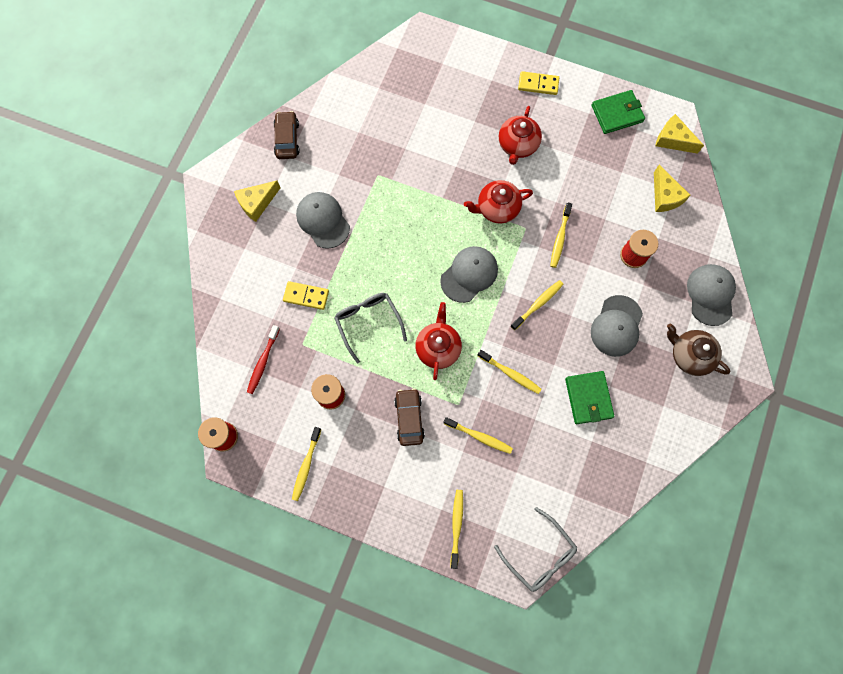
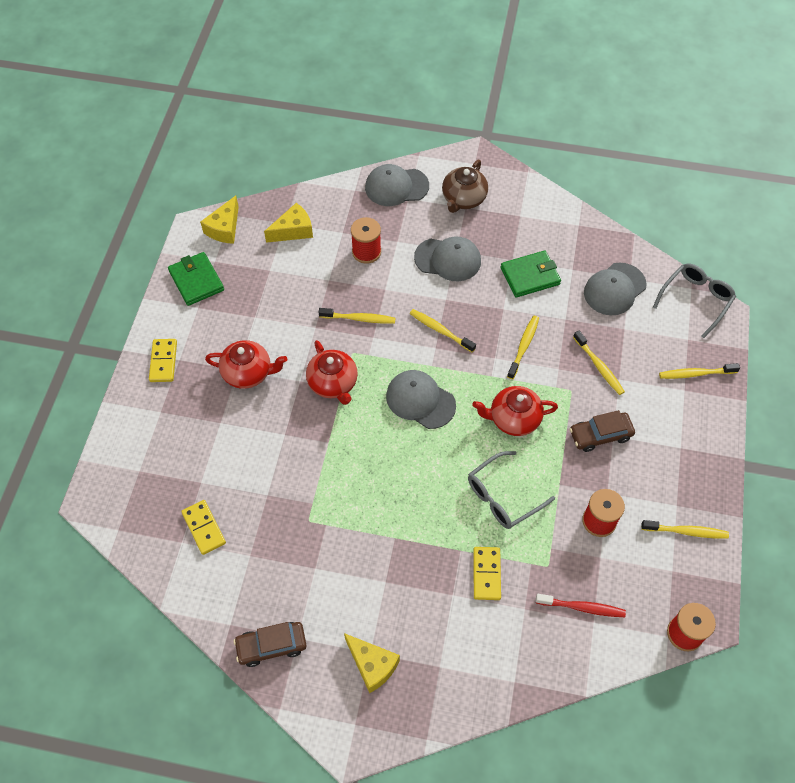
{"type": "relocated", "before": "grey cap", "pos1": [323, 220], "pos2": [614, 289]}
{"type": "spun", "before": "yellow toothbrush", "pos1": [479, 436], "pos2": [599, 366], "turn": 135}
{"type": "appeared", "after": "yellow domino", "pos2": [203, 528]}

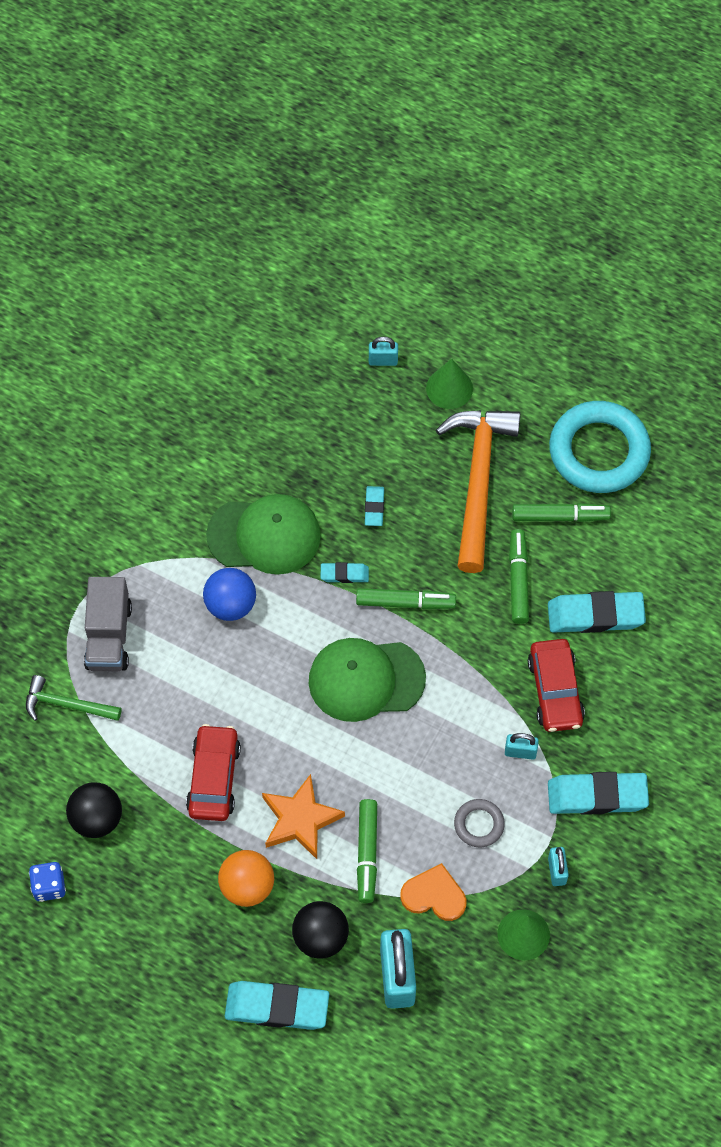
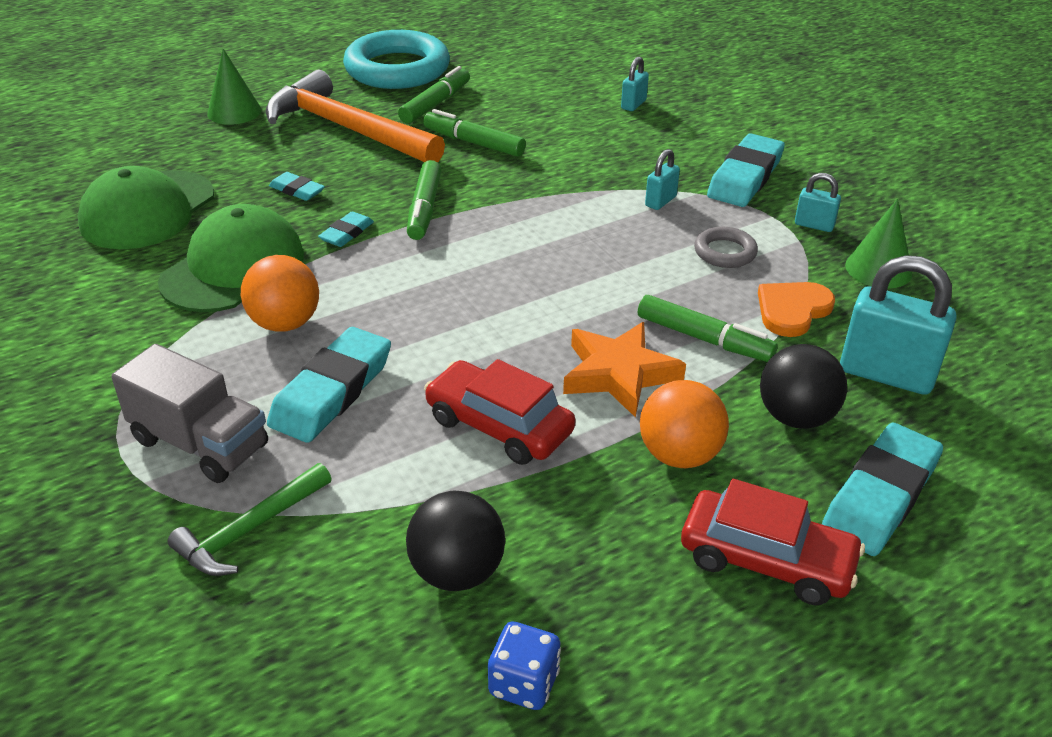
{"type": "colour", "before": "blue ball", "after": "orange ball", "pos1": [230, 605], "pos2": [285, 323]}
{"type": "relocated", "before": "green cap", "pos1": [366, 679], "pos2": [147, 210]}
{"type": "spun", "before": "green marker", "pos1": [405, 603], "pos2": [424, 209], "turn": 150}
{"type": "relocated", "before": "turquoise padlock", "pos1": [383, 360], "pos2": [633, 104]}
{"type": "relocated", "before": "red car", "pos1": [555, 691], "pos2": [766, 560]}
{"type": "relocated", "before": "turquoise eraser", "pos1": [595, 615], "pos2": [332, 391]}

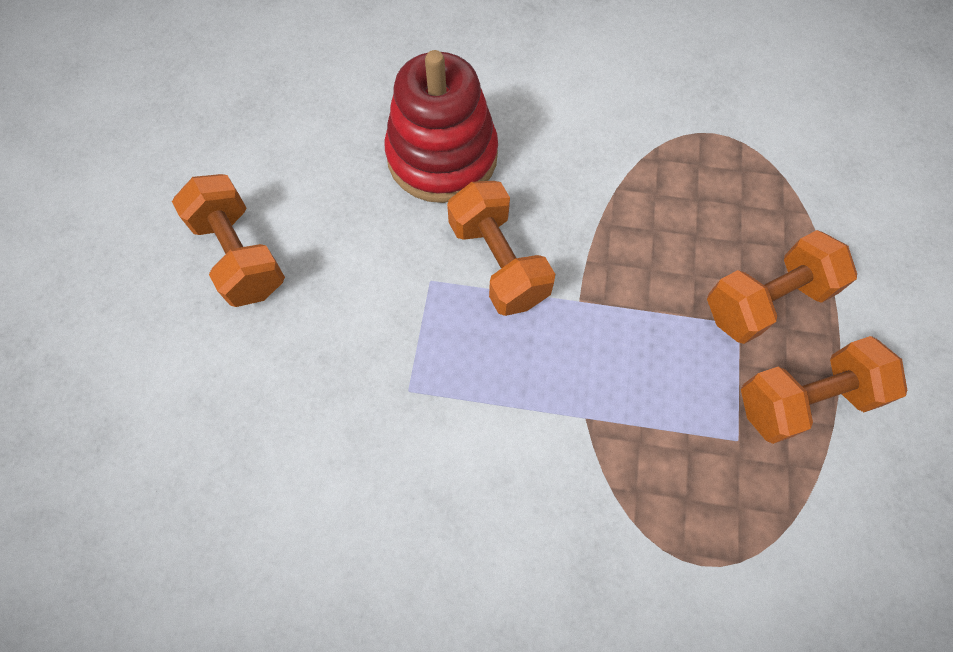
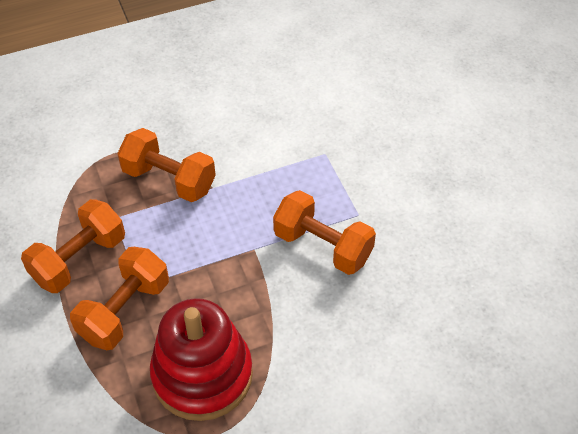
{"type": "relocated", "before": "orange dumbbell", "pos1": [240, 255], "pos2": [169, 179]}
{"type": "relocated", "before": "red stacking toy", "pos1": [442, 156], "pos2": [202, 375]}

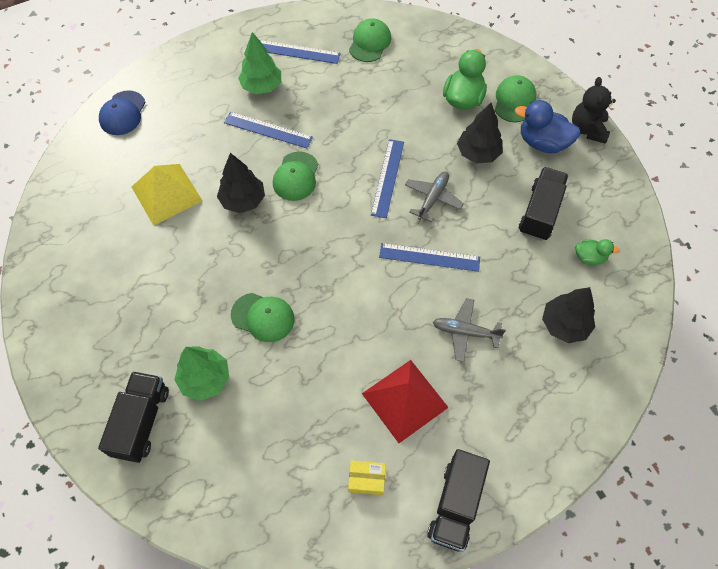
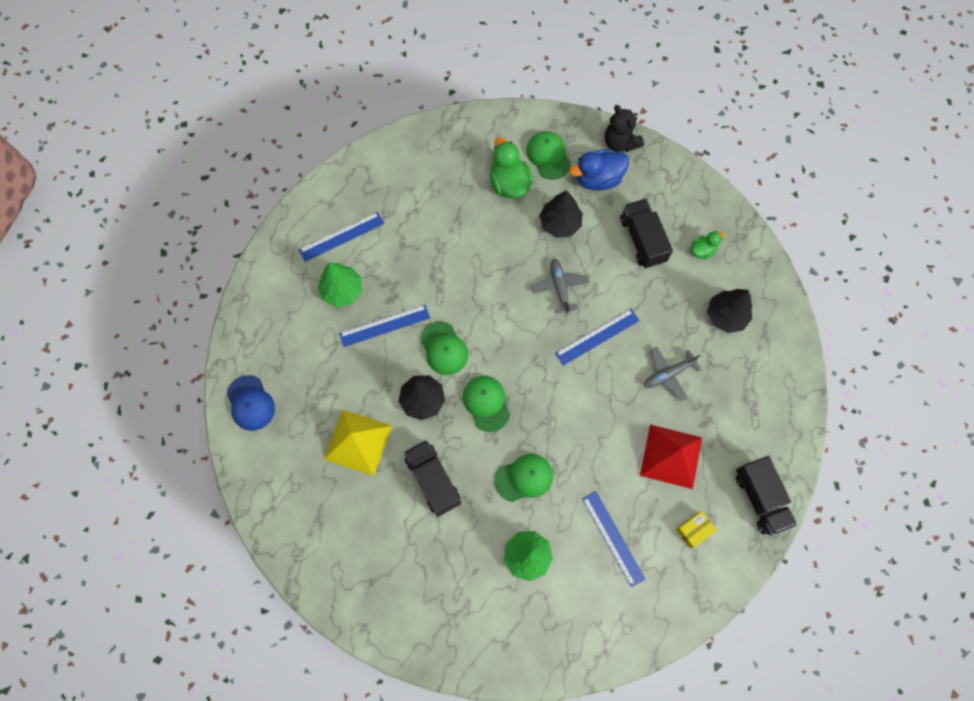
{"type": "relocated", "before": "black truck", "pos1": [141, 422], "pos2": [433, 480]}
{"type": "relocated", "before": "green cap", "pos1": [370, 42], "pos2": [486, 403]}
{"type": "relocated", "before": "blue ruler", "pos1": [387, 178], "pos2": [613, 538]}

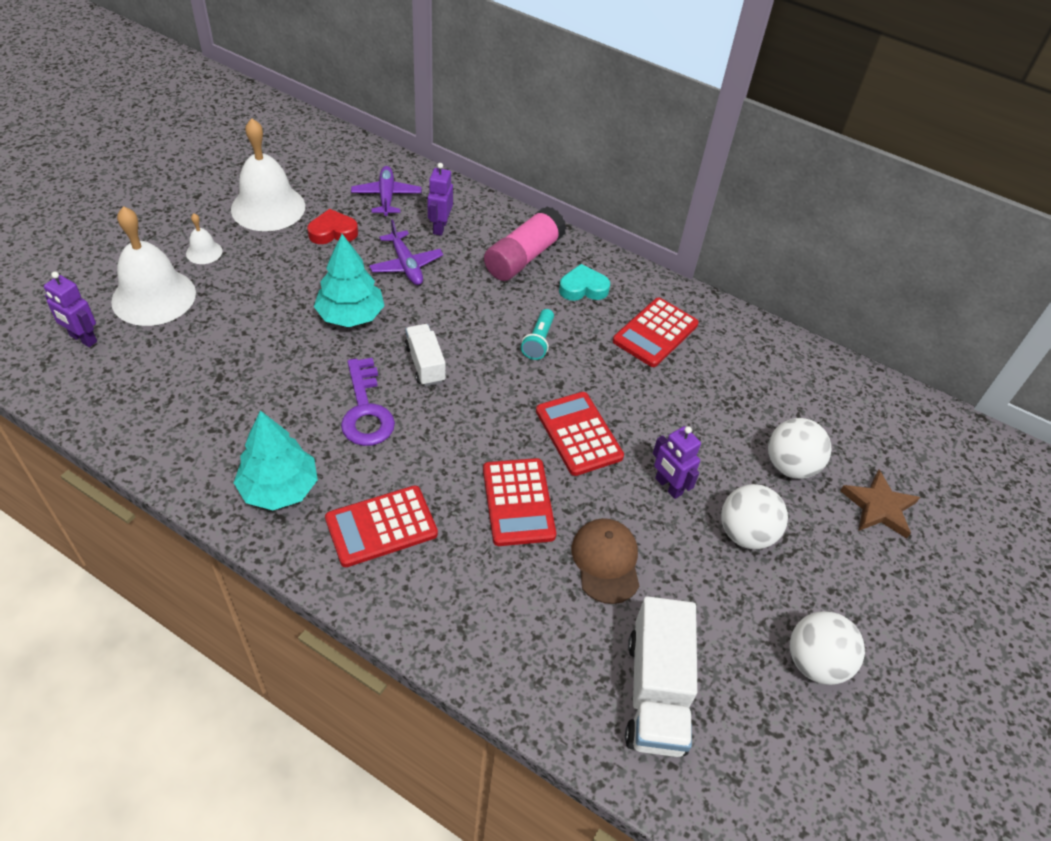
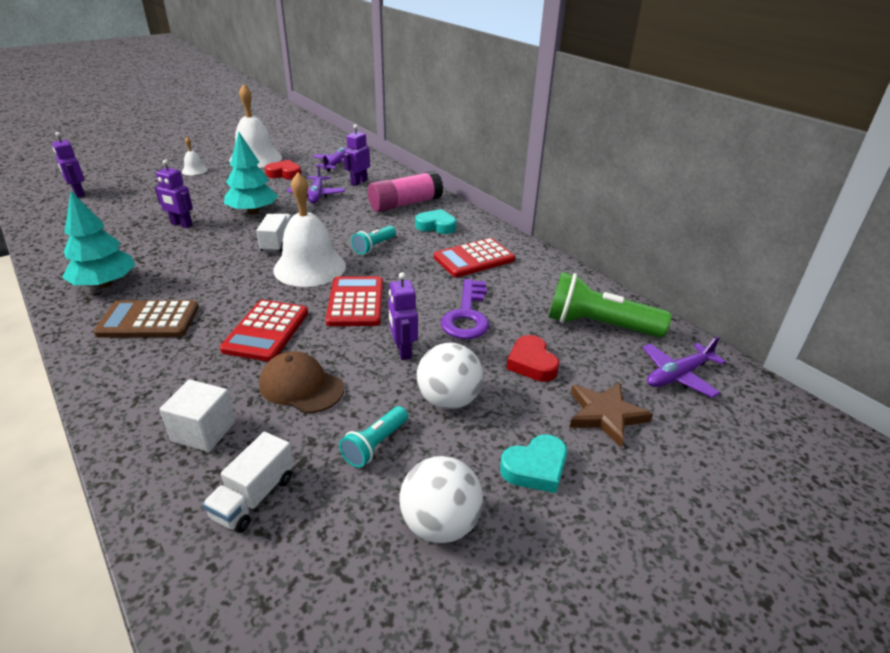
{"type": "relocated", "before": "white bell", "pos1": [153, 297], "pos2": [309, 267]}
{"type": "colour", "before": "red calculator", "after": "brown calculator", "pos1": [381, 526], "pos2": [148, 320]}
{"type": "relocated", "before": "purple key", "pos1": [366, 410], "pos2": [467, 315]}
{"type": "spun", "before": "brown cap", "pos1": [606, 561], "pos2": [301, 386], "turn": -75}
{"type": "size", "before": "white truck", "pos1": [656, 692], "pos2": [254, 497], "scale": 0.6}
{"type": "exchanged", "before": "white ball", "after": "red heart", "pos1": [790, 466], "pos2": [531, 363]}
{"type": "appeared", "after": "purple robot", "pos2": [181, 225]}
{"type": "appeared", "after": "white cube", "pos2": [204, 431]}
{"type": "appeared", "after": "turquoise flashlight", "pos2": [375, 445]}
{"type": "appeared", "after": "turquoise heart", "pos2": [535, 468]}
{"type": "appeared", "after": "green flashlight", "pos2": [599, 325]}
{"type": "appeared", "after": "purple plane", "pos2": [678, 375]}

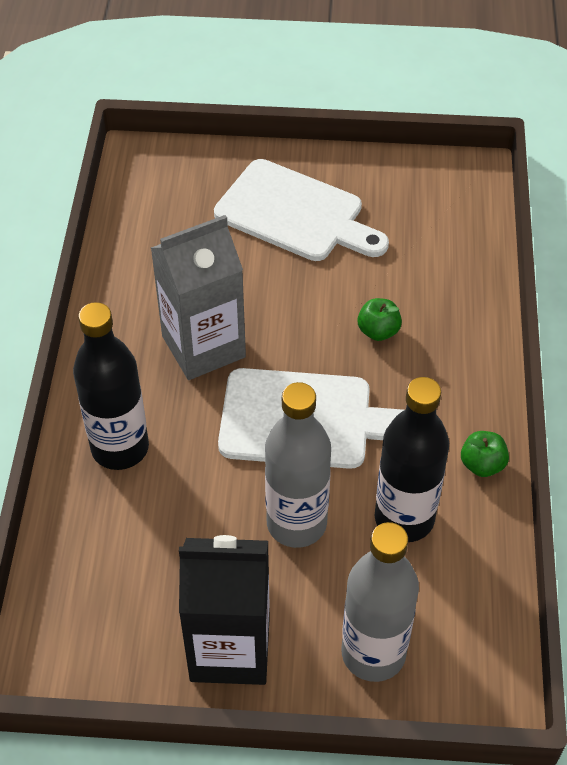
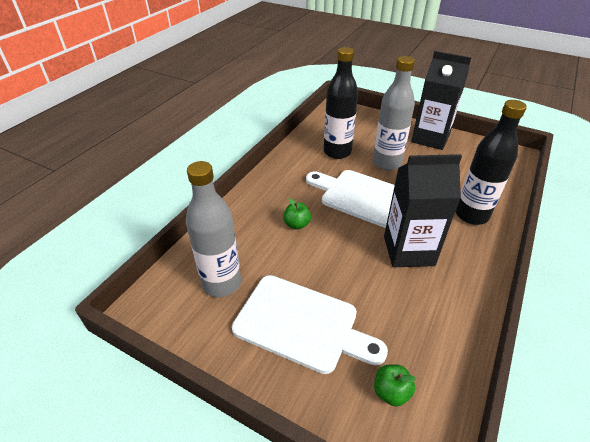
{"type": "colour", "before": "grey carton", "after": "black carton", "pos1": [203, 346], "pos2": [408, 250]}
{"type": "spun", "before": "white cutting board", "pos1": [295, 214], "pos2": [302, 324], "turn": 150}
{"type": "relocated", "before": "grey bottle", "pos1": [373, 653], "pos2": [221, 283]}
{"type": "relocated", "before": "green apple", "pos1": [482, 465], "pos2": [391, 392]}

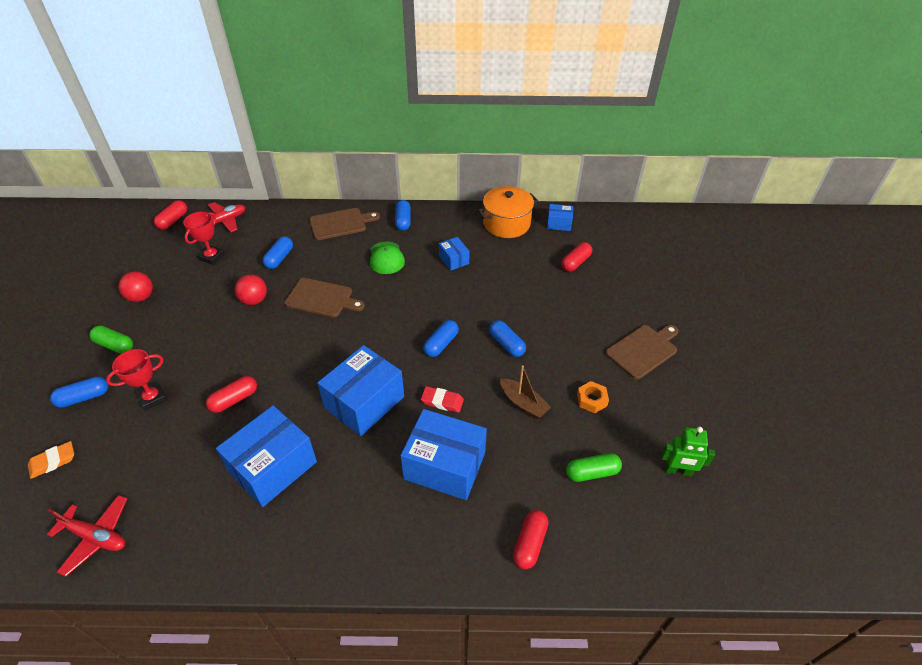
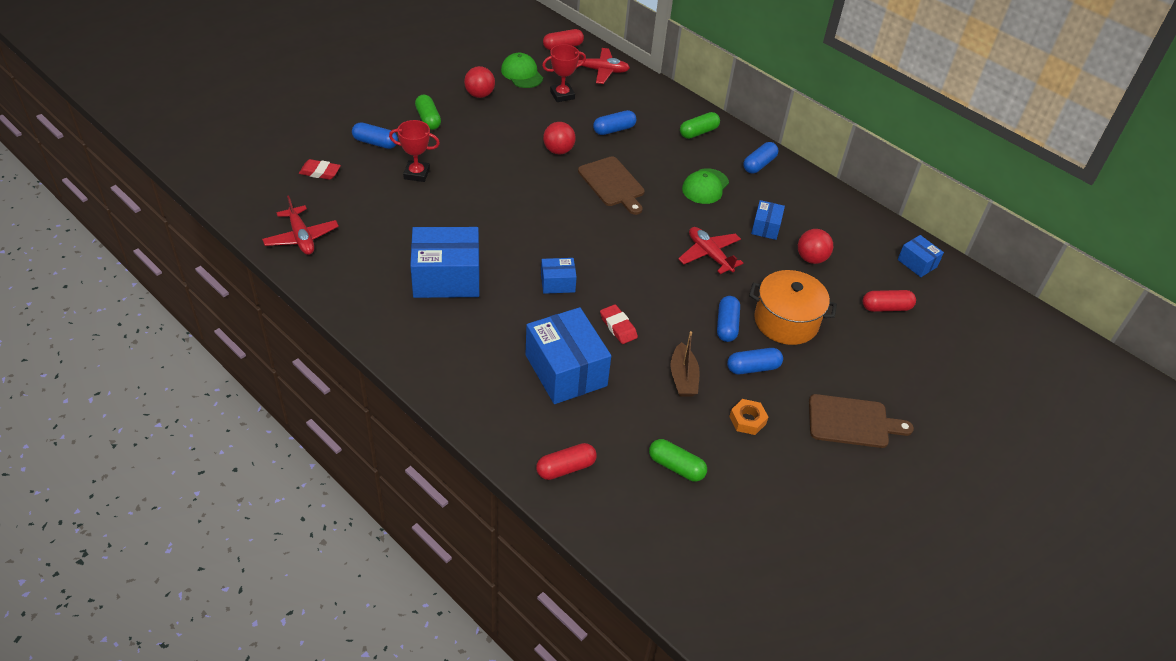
{"type": "colour", "before": "orange eraser", "after": "red eraser", "pos1": [53, 461], "pos2": [320, 172]}
{"type": "missing", "before": "red capsule", "pos1": [234, 400]}
{"type": "exchanged", "before": "brown cutting board", "after": "green capsule", "pos1": [340, 224], "pos2": [698, 132]}
{"type": "size", "before": "blue box", "pos1": [364, 402], "pos2": [558, 283], "scale": 0.5}
{"type": "relocated", "before": "blue capsule", "pos1": [441, 344], "pos2": [753, 368]}
{"type": "relocated", "before": "orange pot", "pos1": [506, 224], "pos2": [786, 321]}
{"type": "missing", "before": "green robot", "pos1": [678, 471]}
{"type": "appeared", "after": "green cap", "pos2": [522, 74]}
{"type": "appeared", "after": "red plane", "pos2": [709, 255]}
{"type": "appeared", "after": "red ball", "pos2": [811, 258]}

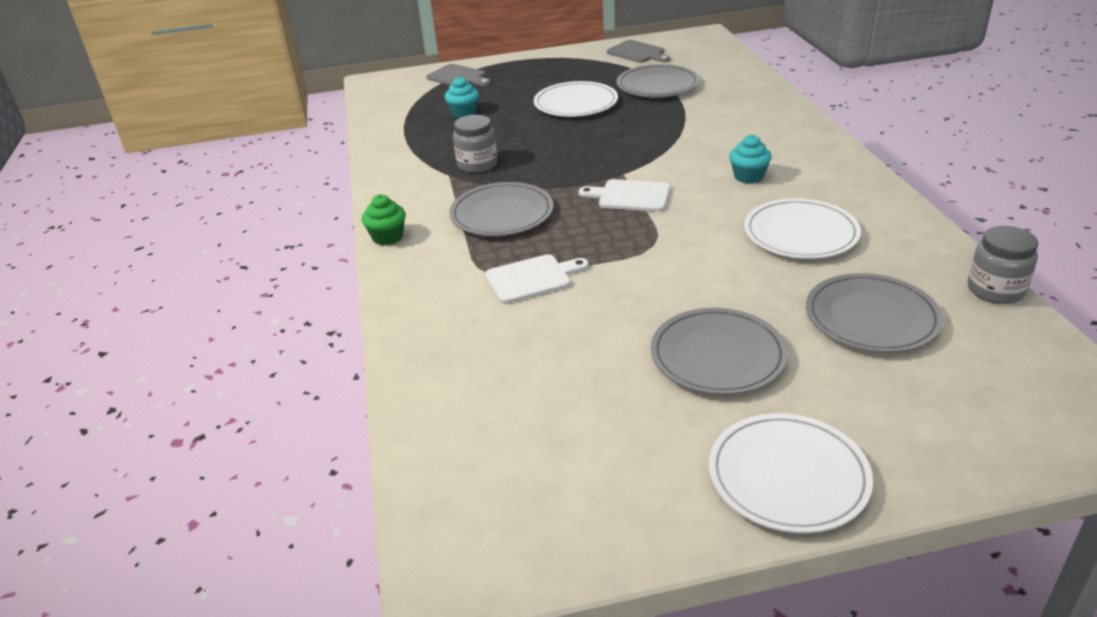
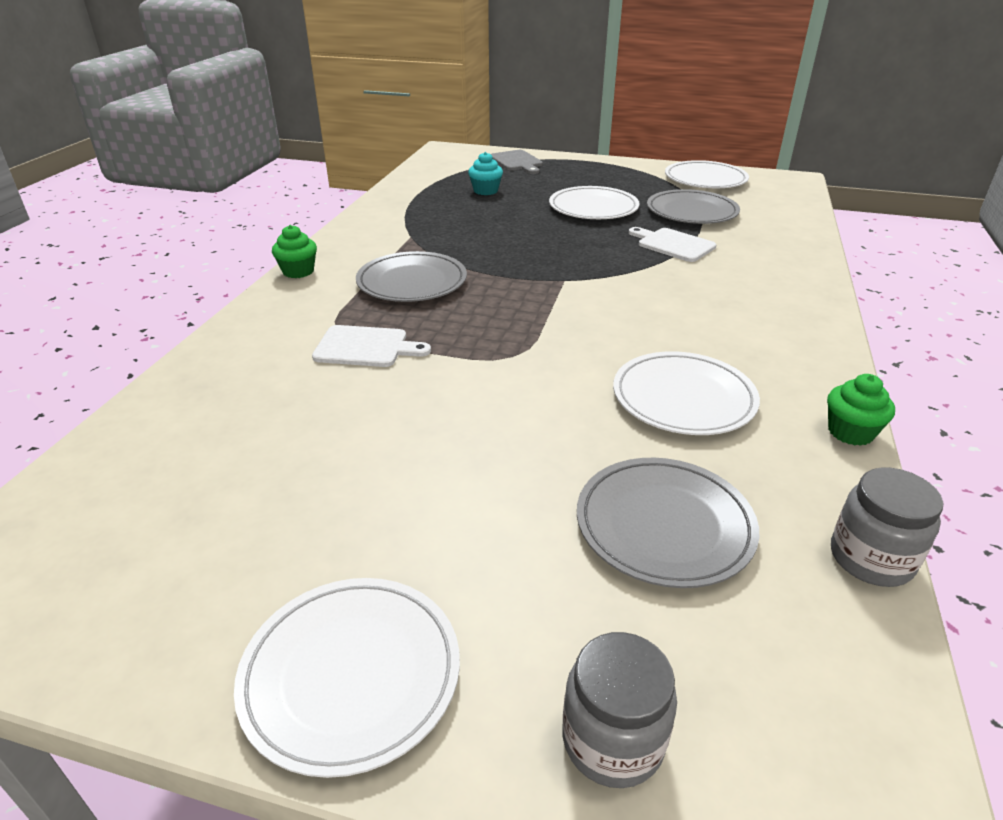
{"type": "relocated", "before": "grey jar", "pos1": [477, 164], "pos2": [612, 740]}
{"type": "relocated", "before": "white cutting board", "pos1": [630, 196], "pos2": [673, 244]}
{"type": "exchanged", "before": "grey cutting board", "after": "white plate", "pos1": [638, 53], "pos2": [705, 179]}
{"type": "missing", "before": "grey plate", "pos1": [717, 356]}
{"type": "missing", "before": "turquoise cupcake", "pos1": [748, 176]}
{"type": "appeared", "after": "green cupcake", "pos2": [850, 432]}

